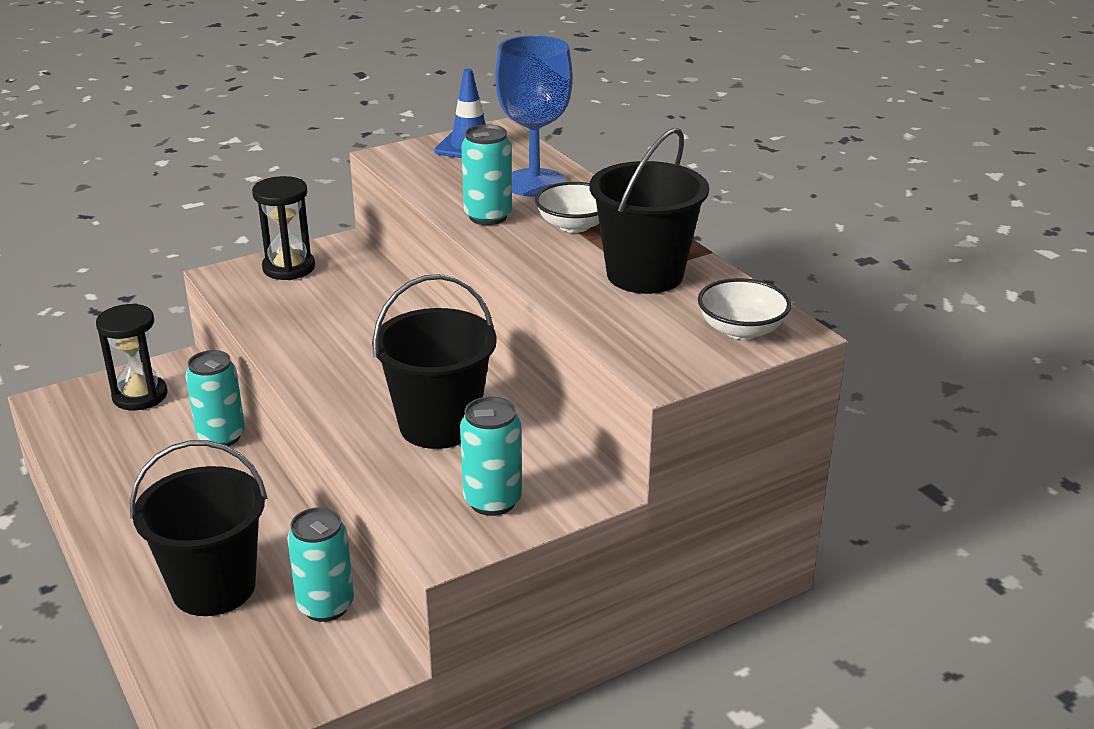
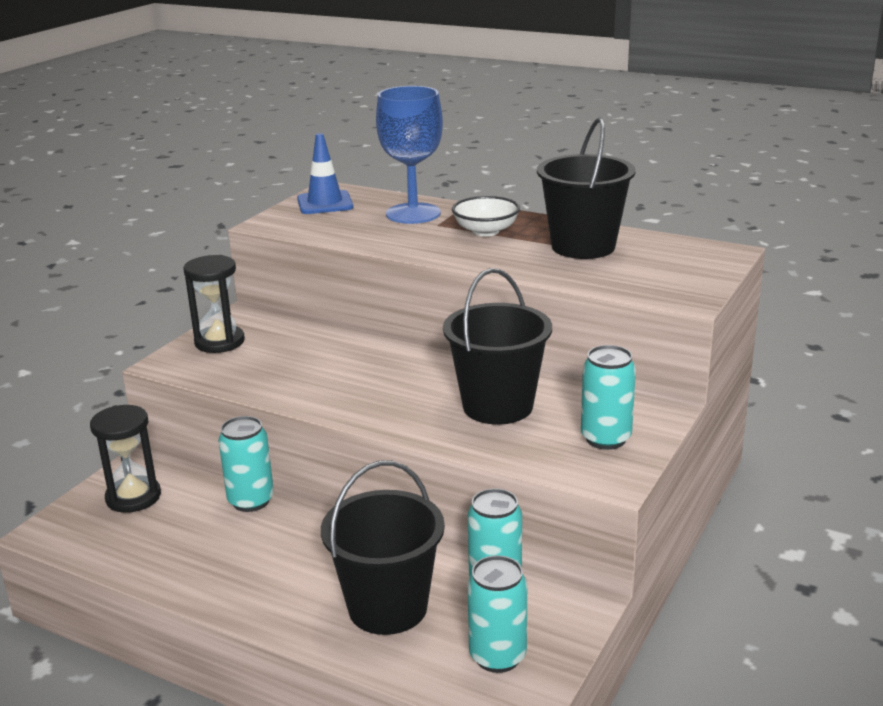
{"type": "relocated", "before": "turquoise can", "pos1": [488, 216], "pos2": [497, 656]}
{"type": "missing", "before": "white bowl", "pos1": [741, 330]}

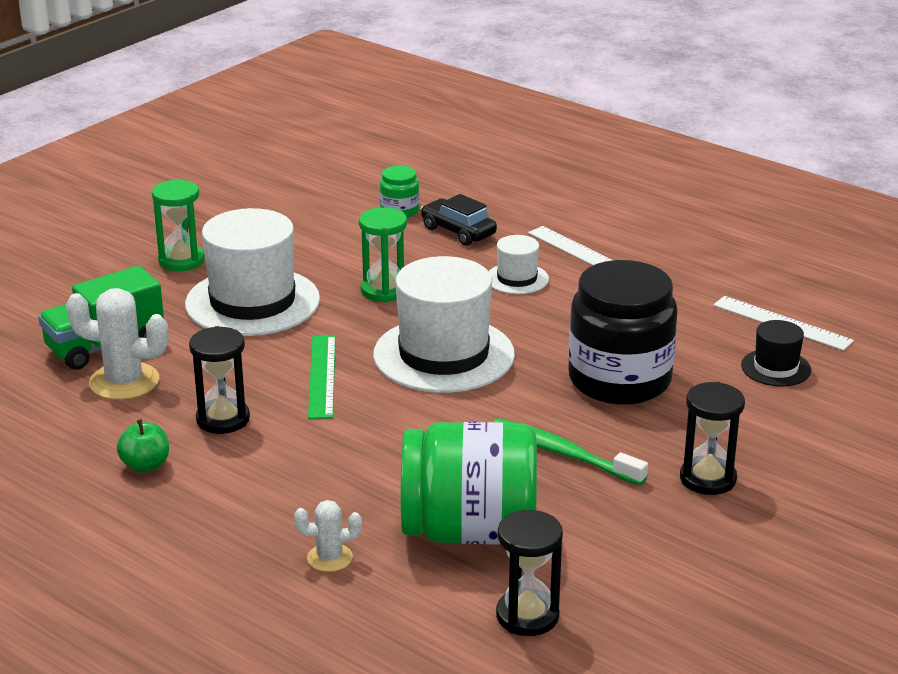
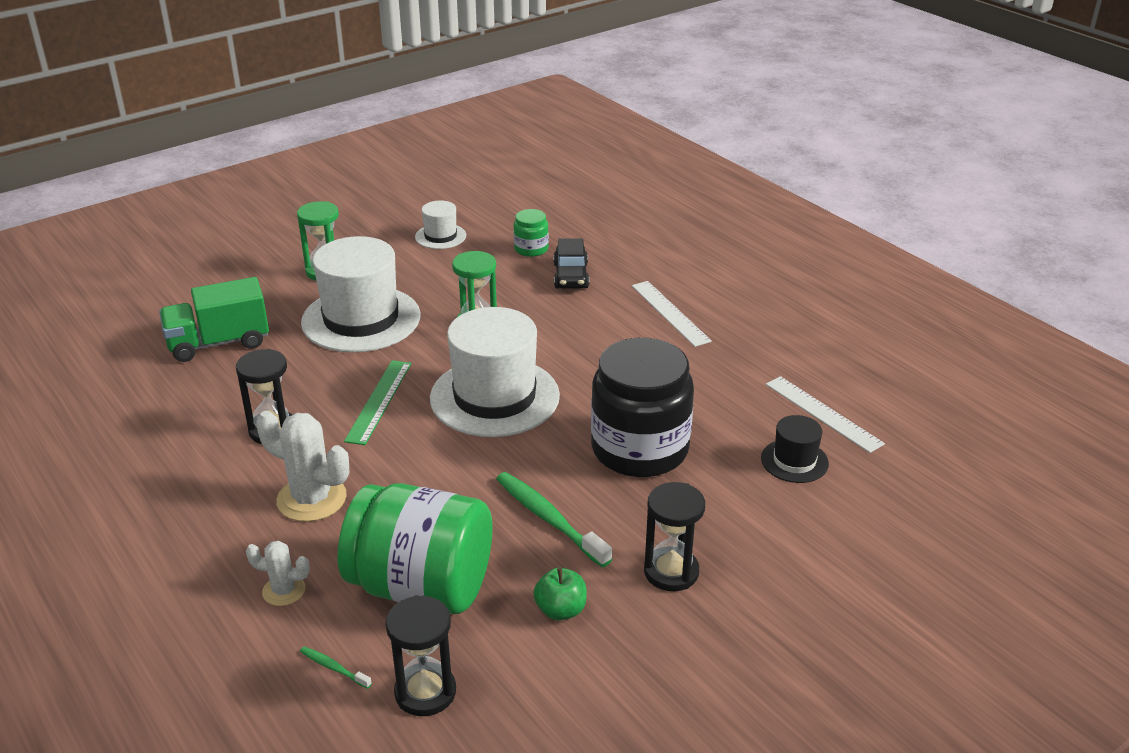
{"type": "relocated", "before": "white cactus", "pos1": [124, 382], "pos2": [311, 499]}
{"type": "relocated", "before": "green apple", "pos1": [145, 465], "pos2": [561, 610]}
{"type": "spun", "before": "black car", "pos1": [458, 231], "pos2": [571, 276], "turn": -150}
{"type": "relocated", "before": "white hat", "pos1": [517, 279], "pos2": [440, 236]}
{"type": "appeared", "after": "green toothbrush", "pos2": [334, 668]}

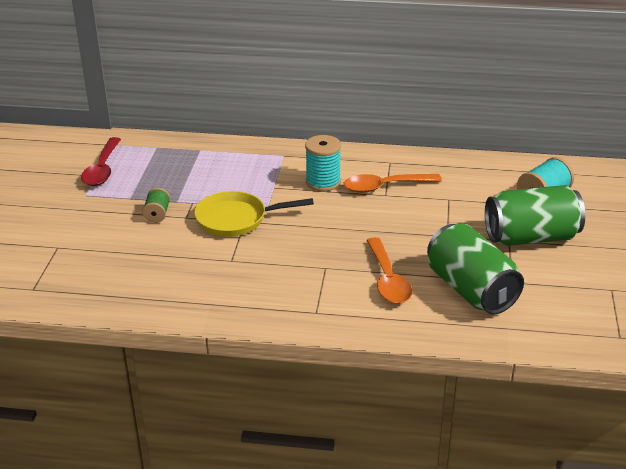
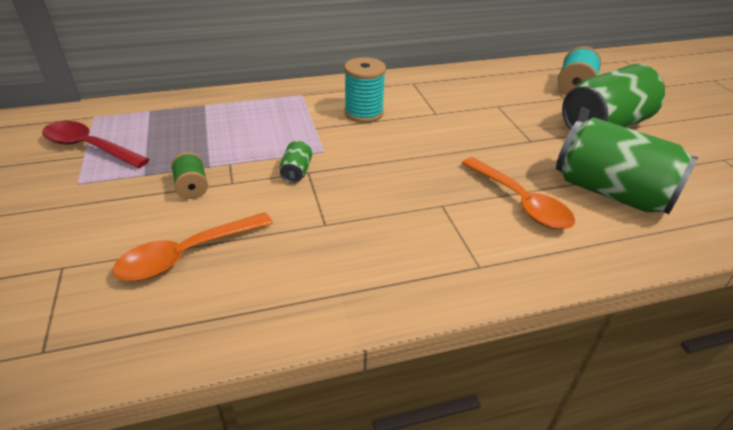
{"type": "spun", "before": "red spoon", "pos1": [102, 169], "pos2": [89, 147], "turn": 135}
{"type": "exchanged", "before": "yellow pan", "after": "green can", "pos1": [236, 219], "pos2": [296, 171]}
{"type": "relocated", "before": "orange spoon", "pos1": [384, 187], "pos2": [186, 255]}

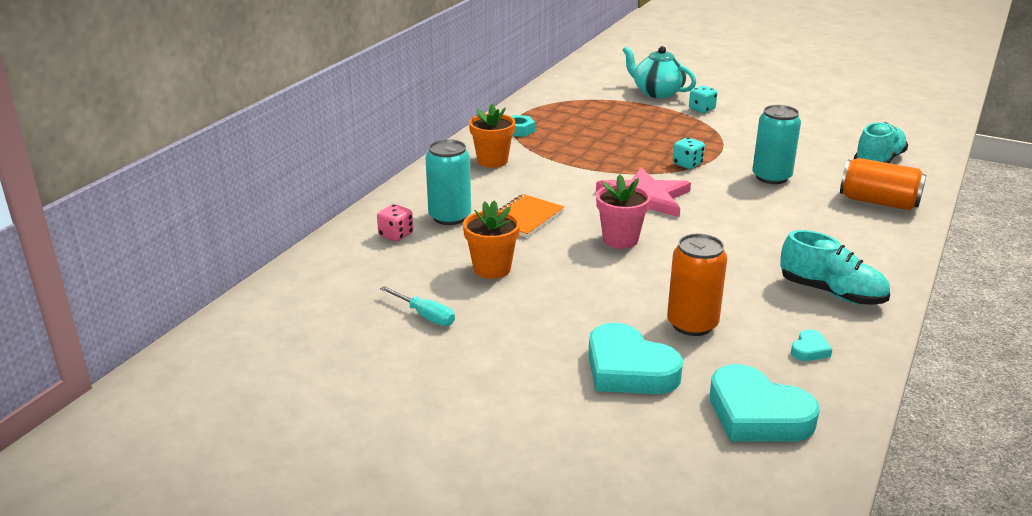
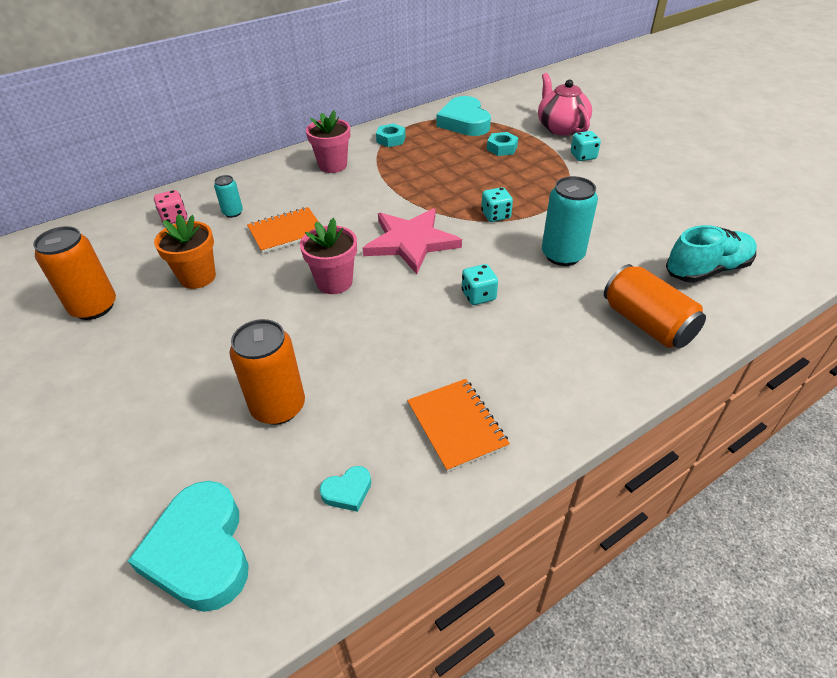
{"type": "exchanged", "before": "turquoise screwdriver", "after": "orange can", "pos1": [425, 316], "pos2": [94, 307]}
{"type": "size", "before": "turquoise can", "pos1": [450, 217], "pos2": [233, 213], "scale": 0.53}
{"type": "colour", "before": "orange flower pot", "after": "pink flower pot", "pos1": [492, 161], "pos2": [333, 165]}
{"type": "relocated", "before": "turquoise heart", "pos1": [629, 369], "pos2": [464, 122]}
{"type": "colour", "before": "turquoise teapot", "after": "pink teapot", "pos1": [657, 92], "pos2": [561, 128]}
{"type": "exchanged", "before": "turquoise shoe", "after": "orange notebook", "pos1": [831, 293], "pos2": [457, 425]}
{"type": "appeared", "after": "turquoise dice", "pos2": [478, 296]}
{"type": "appeared", "after": "turquoise nut", "pos2": [502, 148]}

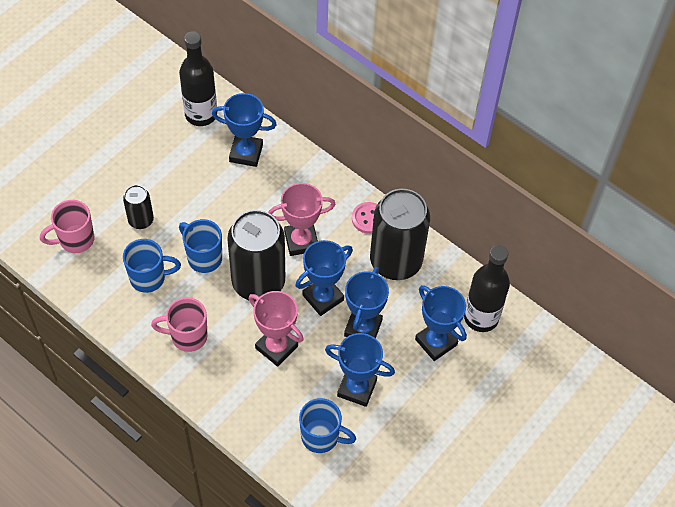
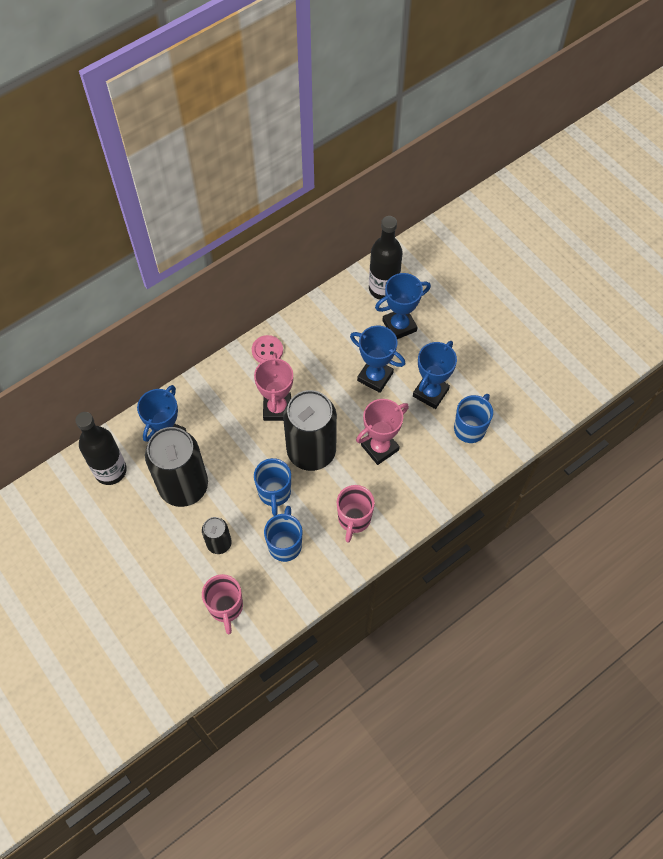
{"type": "spun", "before": "blue mug", "pos1": [203, 257], "pos2": [274, 493], "turn": -60}
{"type": "missing", "before": "blue trophy", "pos1": [323, 297]}
{"type": "relocated", "before": "black can", "pos1": [395, 261], "pos2": [183, 486]}

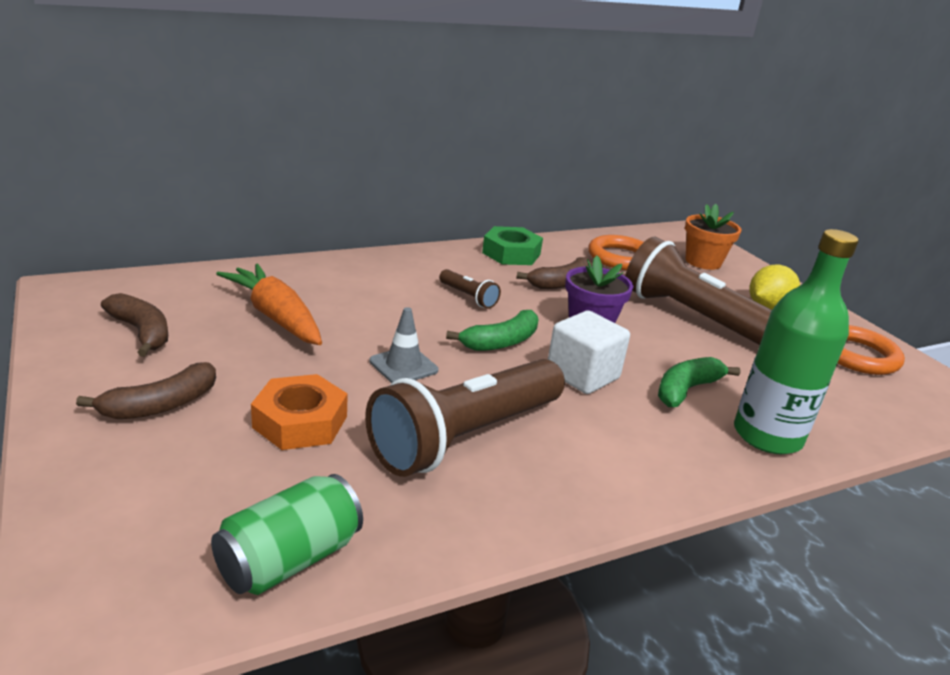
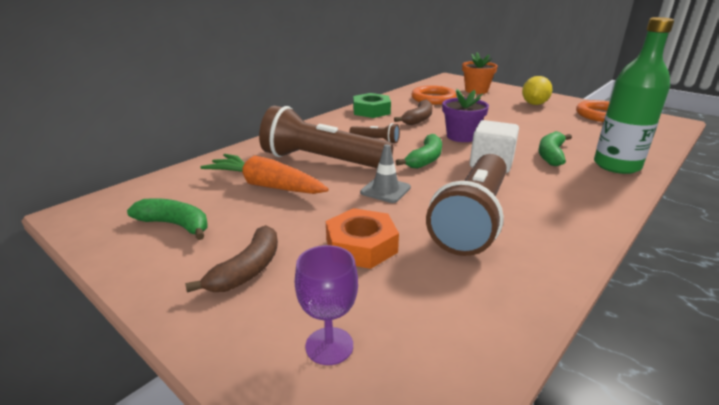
{"type": "colour", "before": "brown banana", "after": "green banana", "pos1": [142, 332], "pos2": [175, 225]}
{"type": "missing", "before": "green can", "pos1": [289, 560]}
{"type": "relocated", "before": "brown flashlight", "pos1": [693, 317], "pos2": [322, 161]}
{"type": "appeared", "after": "purple goblet", "pos2": [329, 346]}

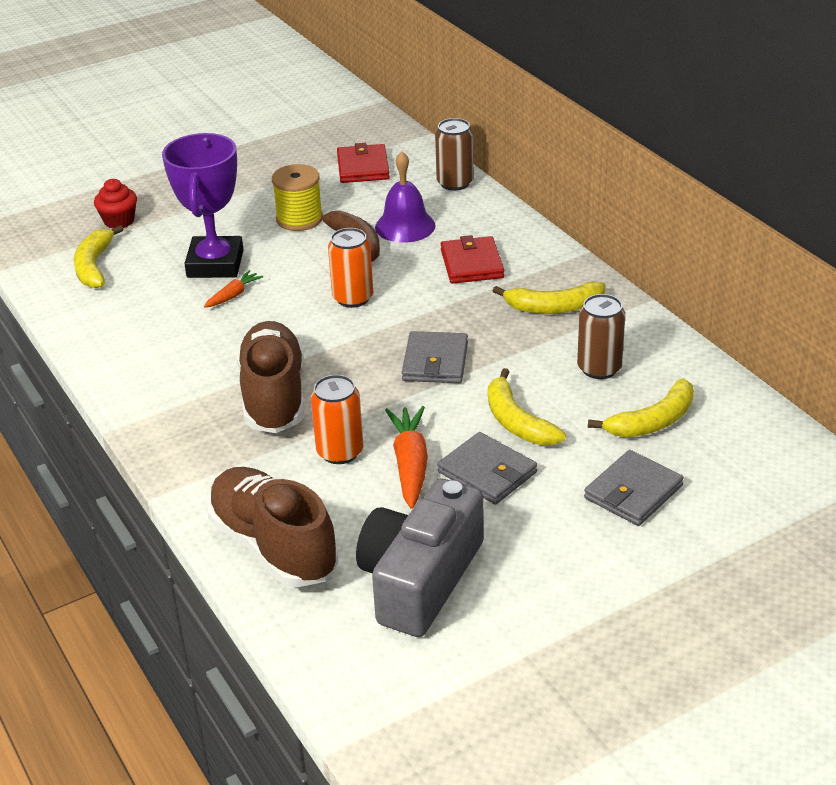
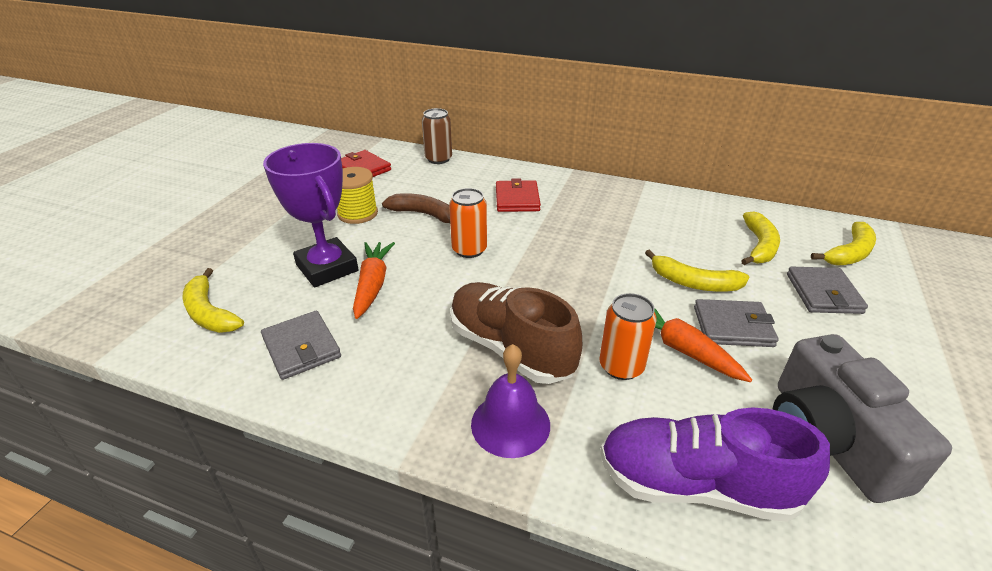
{"type": "missing", "before": "red cupcake", "pos1": [119, 221]}
{"type": "size", "before": "orange carrot", "pos1": [233, 295], "pos2": [373, 285], "scale": 1.76}
{"type": "colour", "before": "brown shoe", "after": "purple shoe", "pos1": [274, 546], "pos2": [695, 485]}
{"type": "relocated", "before": "purple bell", "pos1": [405, 226], "pos2": [510, 424]}
{"type": "relocated", "before": "grey wallet", "pos1": [435, 361], "pos2": [301, 347]}
{"type": "spun", "before": "red wallet", "pos1": [472, 264], "pos2": [517, 199], "turn": 45}
{"type": "relocated", "before": "yellow banana", "pos1": [554, 307], "pos2": [849, 253]}
{"type": "missing", "before": "brown can", "pos1": [599, 368]}

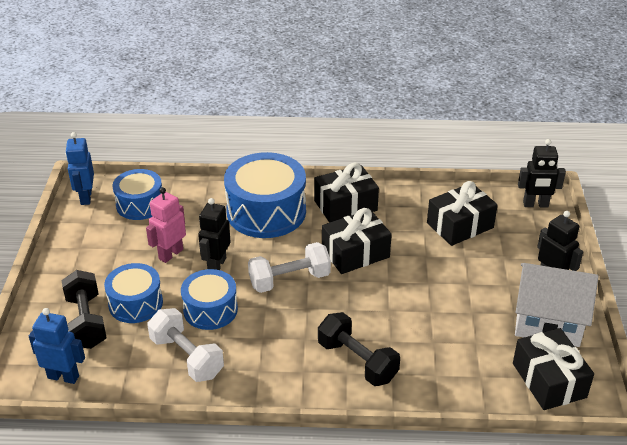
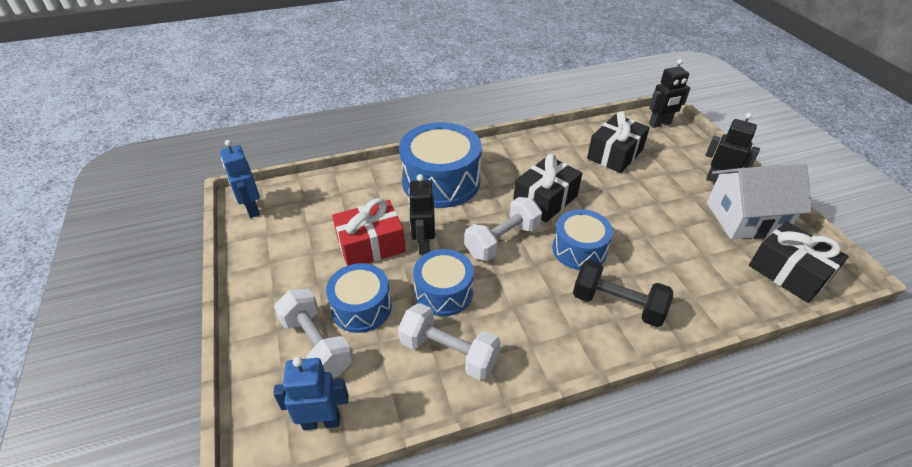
{"type": "colour", "before": "black dumbbell", "after": "white dumbbell", "pos1": [86, 321], "pos2": [317, 344]}
{"type": "relocated", "before": "blue drum", "pos1": [140, 204], "pos2": [579, 249]}
{"type": "exchanged", "before": "pink robot", "after": "red gift", "pos1": [170, 254], "pos2": [371, 245]}
{"type": "missing", "before": "black gift", "pos1": [345, 205]}

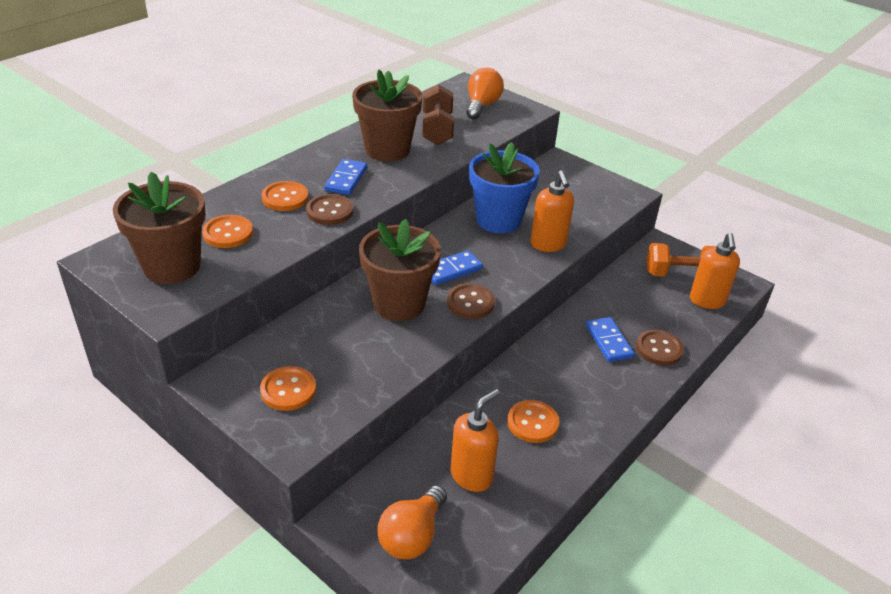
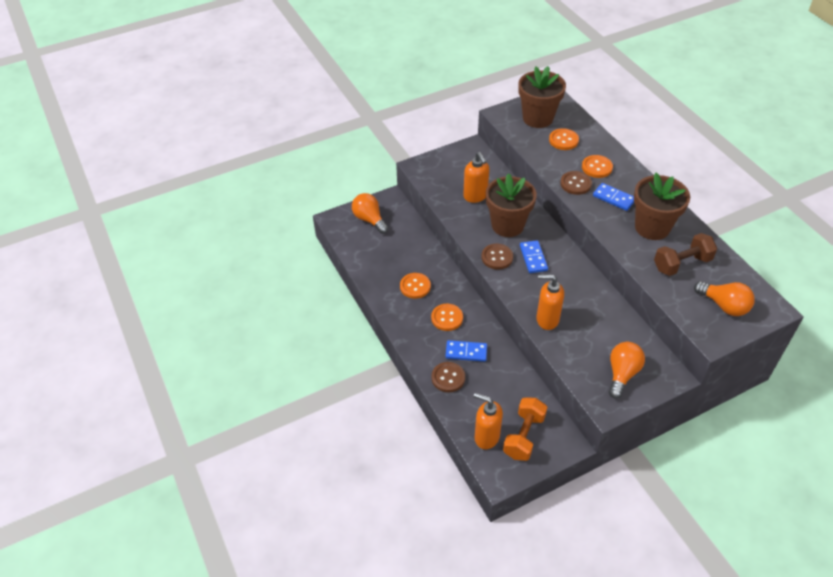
{"type": "relocated", "before": "orange button", "pos1": [288, 390], "pos2": [447, 318]}
{"type": "spun", "before": "brown dumbbell", "pos1": [437, 129], "pos2": [682, 264], "turn": -45}
{"type": "relocated", "before": "orange soap dispenser", "pos1": [472, 475], "pos2": [475, 196]}
{"type": "missing", "before": "blue flower pot", "pos1": [498, 220]}
{"type": "appeared", "after": "orange light bulb", "pos2": [622, 374]}

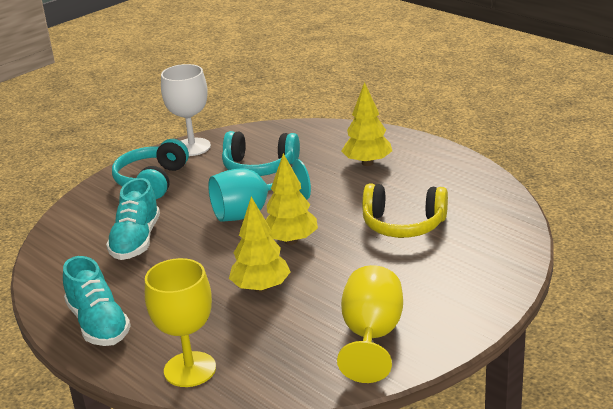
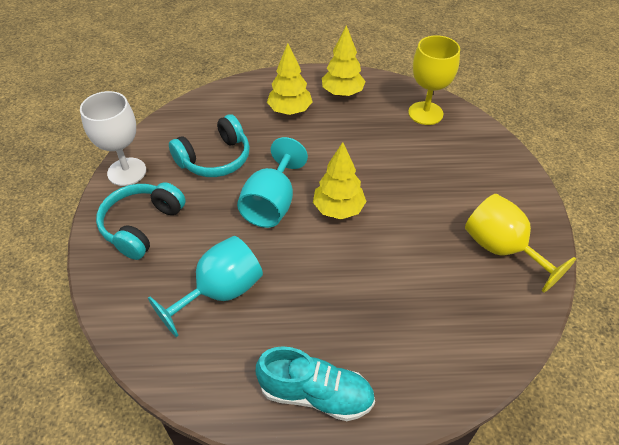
{"type": "exchanged", "before": "turquoise shoe", "after": "turquoise goblet", "pos1": [136, 241], "pos2": [220, 292]}
{"type": "spun", "before": "turquoise headphones", "pos1": [152, 181], "pos2": [142, 226], "turn": 60}
{"type": "relocated", "before": "yellow goblet", "pos1": [190, 369], "pos2": [425, 113]}
{"type": "relocated", "before": "yellow tree", "pos1": [261, 288], "pos2": [342, 93]}
{"type": "missing", "before": "yellow headphones", "pos1": [403, 225]}

